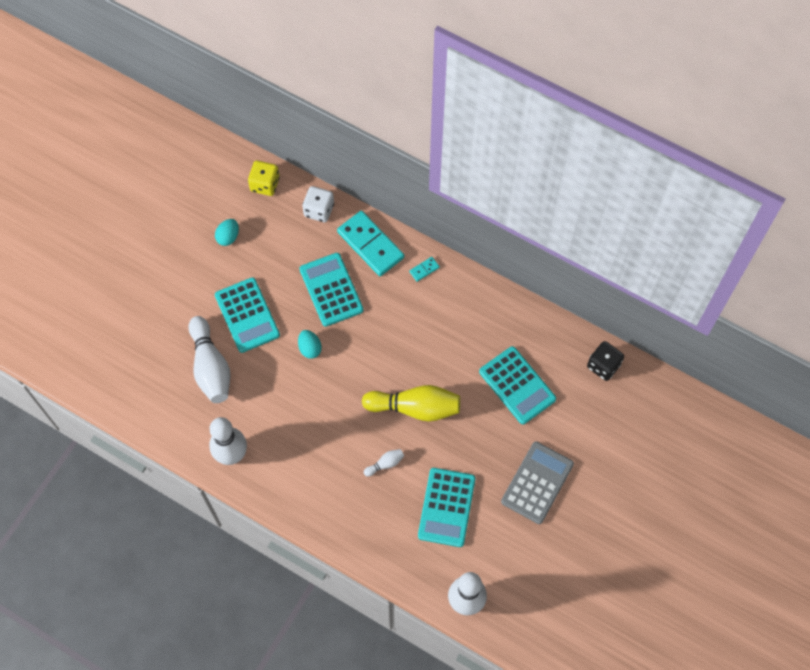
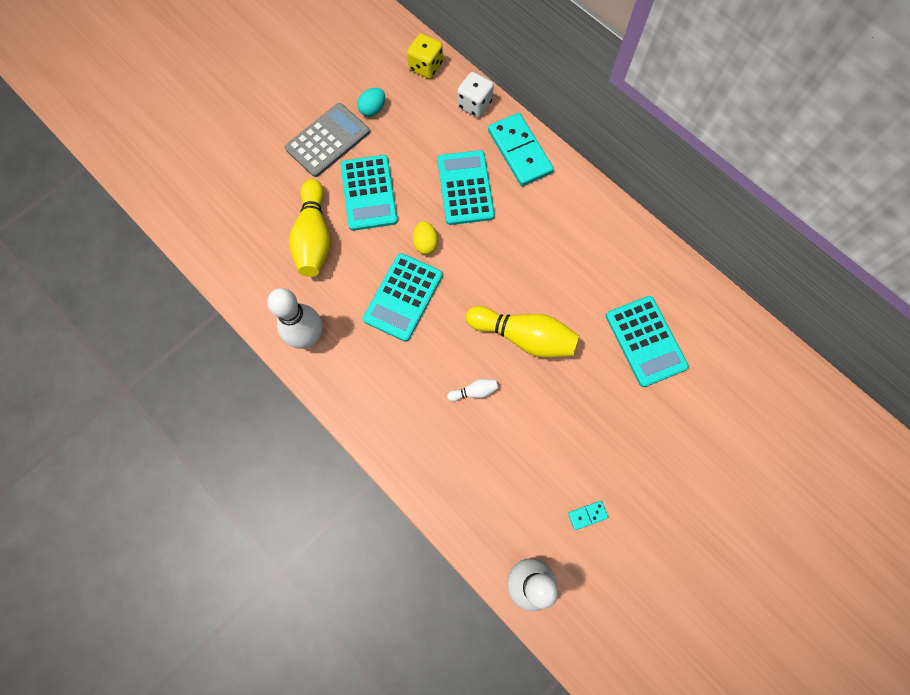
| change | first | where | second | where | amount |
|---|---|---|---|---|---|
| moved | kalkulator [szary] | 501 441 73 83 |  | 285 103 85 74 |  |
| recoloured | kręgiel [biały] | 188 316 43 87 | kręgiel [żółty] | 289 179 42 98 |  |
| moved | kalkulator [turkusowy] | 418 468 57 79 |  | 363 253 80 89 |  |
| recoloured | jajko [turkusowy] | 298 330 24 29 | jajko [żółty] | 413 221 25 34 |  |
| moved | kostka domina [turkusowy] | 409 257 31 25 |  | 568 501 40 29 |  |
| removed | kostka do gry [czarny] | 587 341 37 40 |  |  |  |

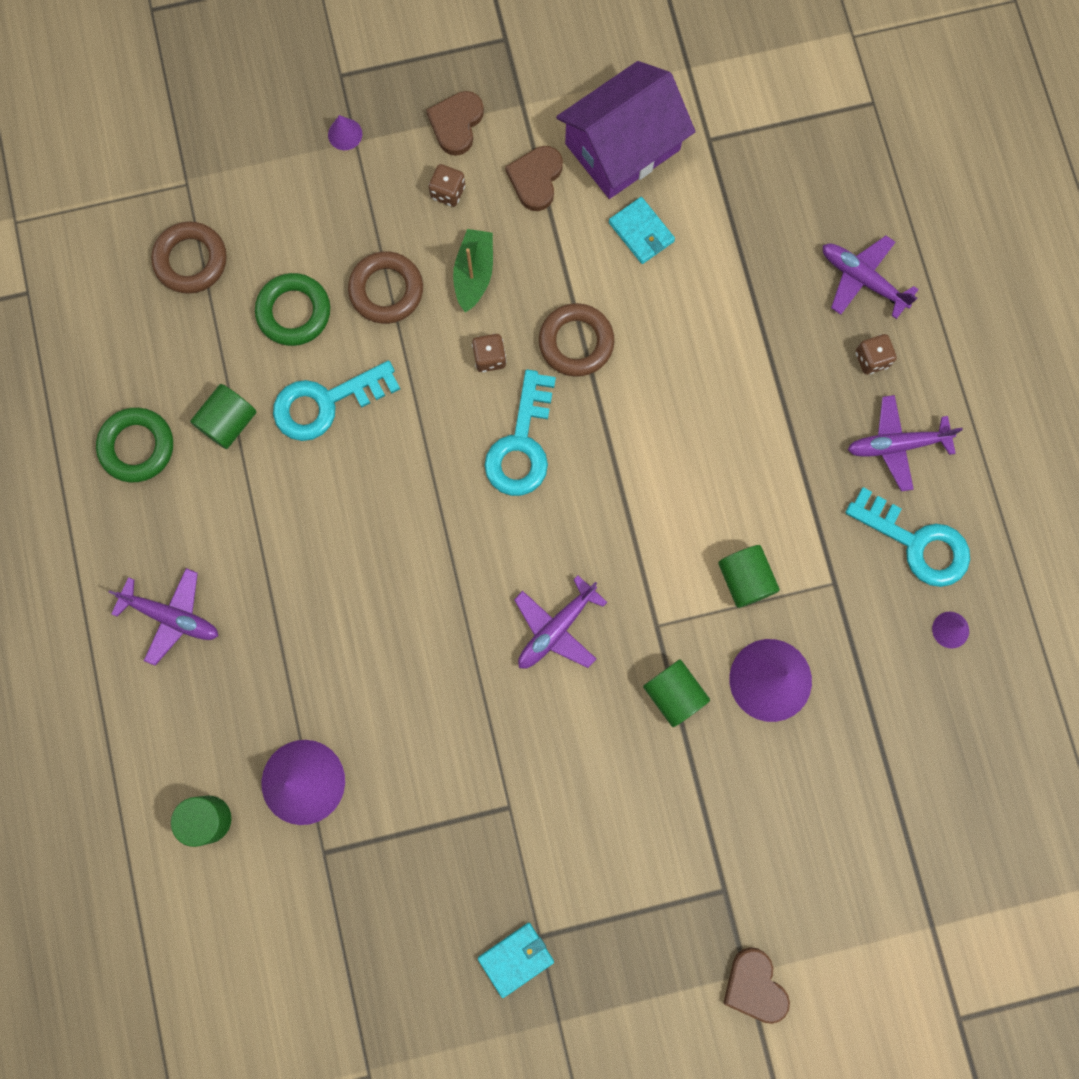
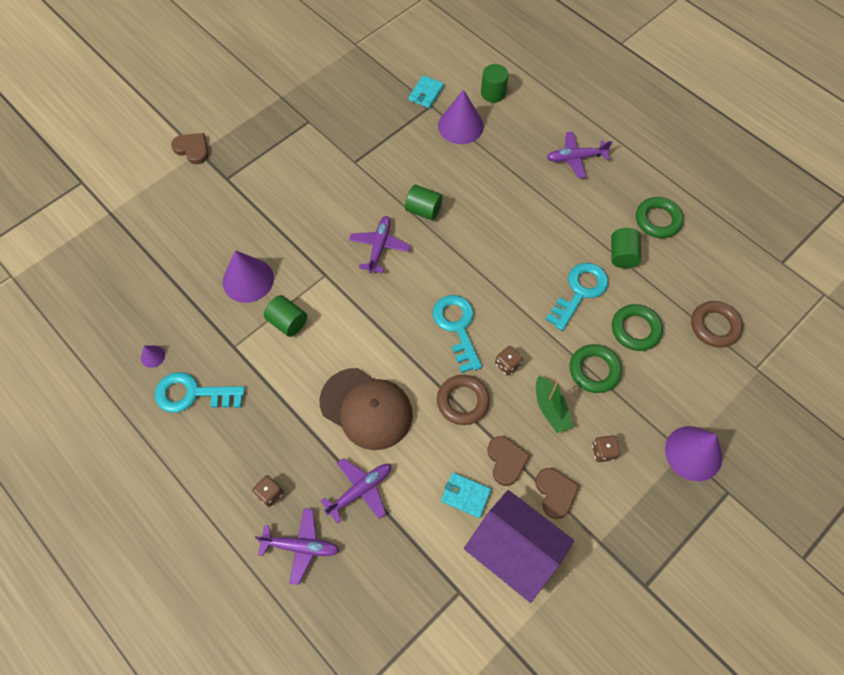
| change | first | where | second | where | amount |
|---|---|---|---|---|---|
| added |  |  | czapka [brązowy] | 319 368 94 82 |  |
| moved | samolot [fioletowy] | 848 395 115 96 |  | 320 458 71 66 |  |
| moved | walec [zielony] | 643 660 67 67 |  | 405 185 38 35 |  |
| moved | portfel [turkusowy] | 478 923 76 75 |  | 409 75 35 33 |  |
| turned | domek [fioletowy] | 556 61 140 138 |  | 464 490 110 113 | 75 degrees counterclockwise |
| moved | serce [brązowy] | 426 91 58 65 |  | 488 436 42 50 |  |
| recoloured | pierścień [brązowy] | 348 251 75 73 | pierścień [zielony] | 570 344 52 49 |  |
| resized | stożek [fioletowy] | 328 115 34 35 |  | 665 426 57 56 | x2.21 |

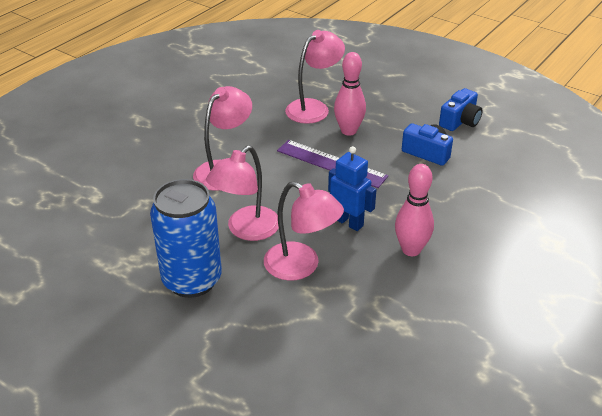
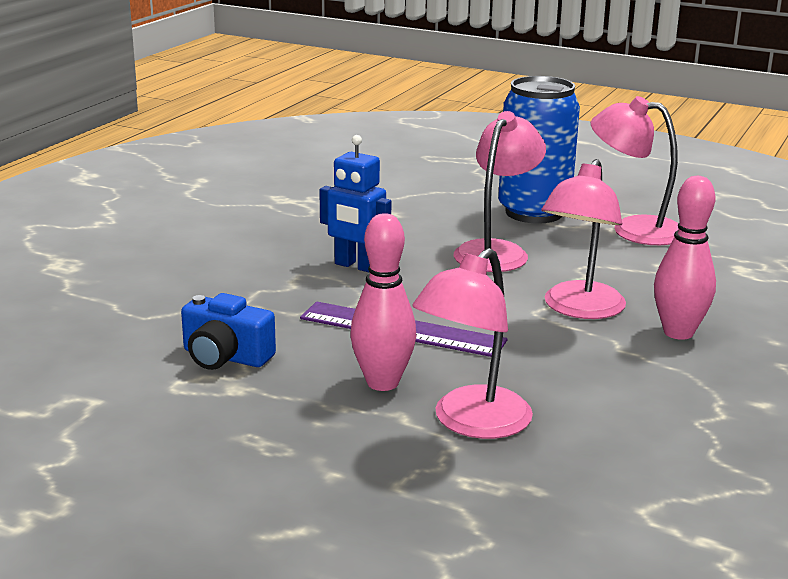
| change | first | where | second | where | amount |
|---|---|---|---|---|---|
| moved | lampka [różowy] | 264 181 80 100 |  | 591 96 88 149 |  |
| moved | kręgiel [różowy] | 395 164 39 92 |  | 654 176 62 164 |  |
| removed | aparat fotograficzny [niebieski] | 439 88 44 43 |  |  |  |

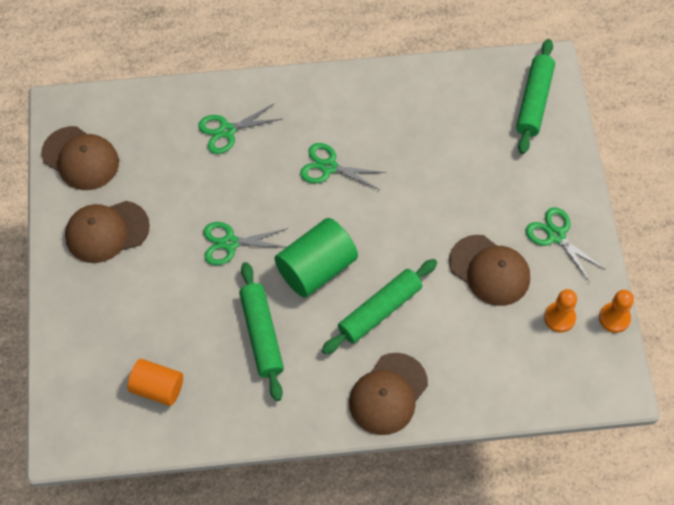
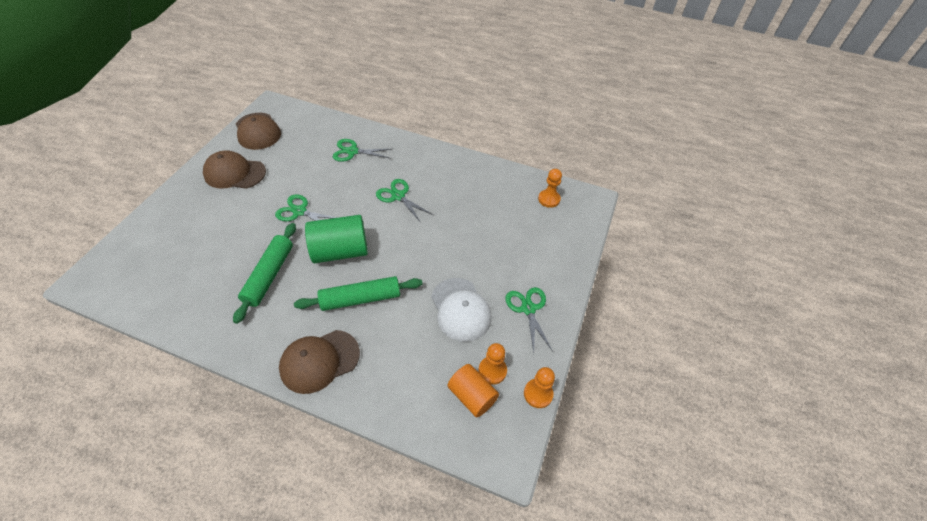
| change | first | where | second | where | amount |
|---|---|---|---|---|---|
| recoloured | czapka [brązowy] | 449 235 81 71 | czapka [biały] | 431 278 61 64 |  |
| moved | walec [pomarańczowy] | 127 359 56 47 |  | 447 364 52 53 |  |
| added |  |  | pionek [pomarańczowy] | 538 169 24 39 |  |
| removed | wałek do ciasta [zielony] | 516 39 39 115 |  |  |  |

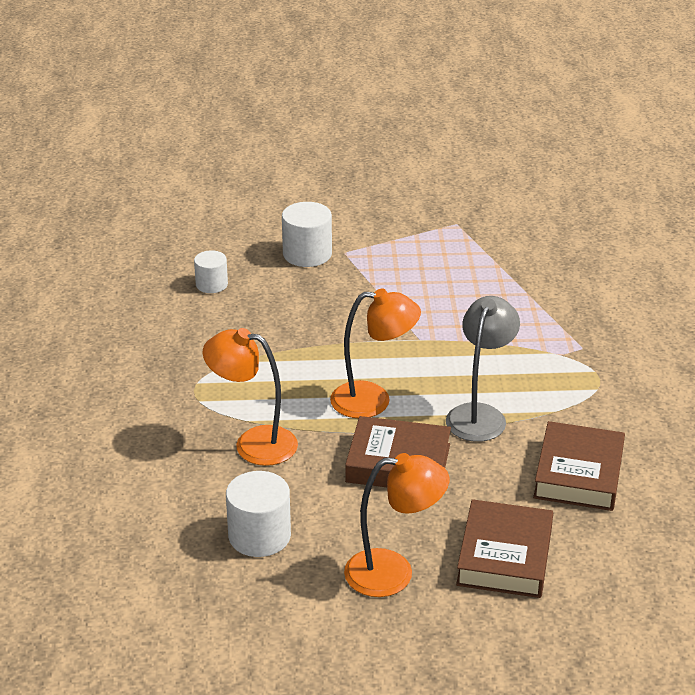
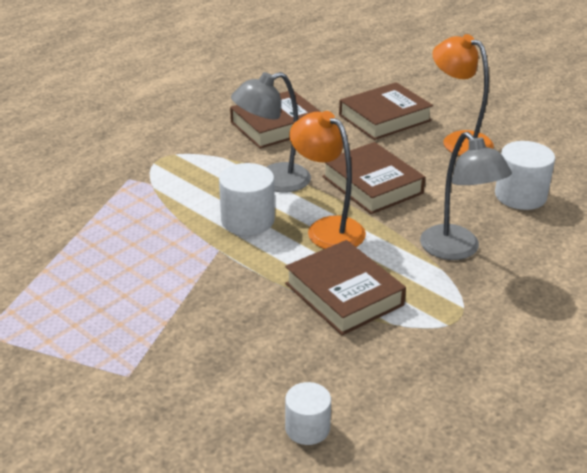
| change | first | where | second | where | amount |
|---|---|---|---|---|---|
| moved | walec [biały] | 282 202 50 65 |  | 219 163 56 72 |  |
| added |  |  | książka [brązowy] | 285 240 121 95 |  |
| recoloured | lampka [pomarańczowy] | 202 328 96 138 | lampka [szary] | 420 132 92 128 |  |

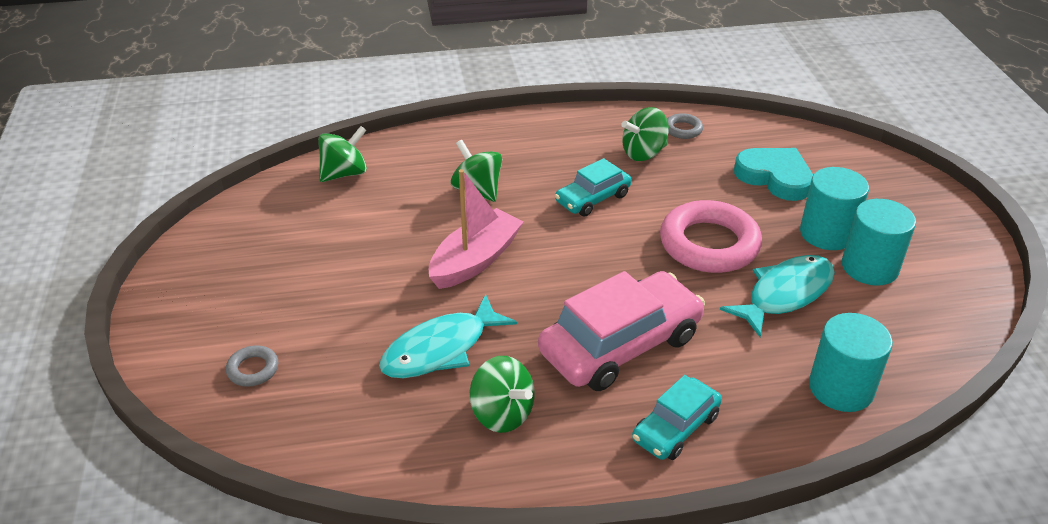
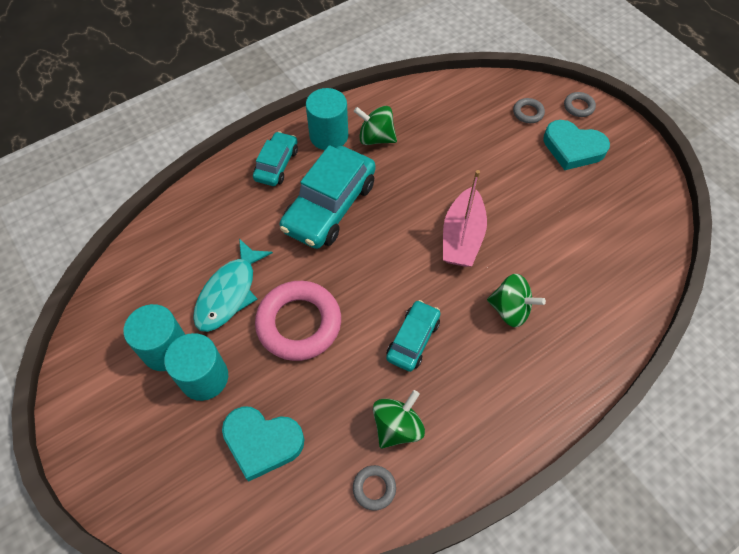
| change | first | where | second | where | amount |
|---|---|---|---|---|---|
| recoloured | samochód [różowy] | 538 271 167 120 | samochód [turkusowy] | 280 145 96 104 |  |
| moved | walec [turkusowy] | 809 313 84 99 |  | 306 88 42 62 |  |
| added |  |  | serce [turkusowy] | 543 120 67 50 |  |
| added |  |  | pierścień [szary] | 564 92 32 25 |  |
| removed | bączek [zielony] | 318 126 49 56 |  |  |  |
| removed | ryba [turkusowy] | 379 294 138 84 |  |  |  |

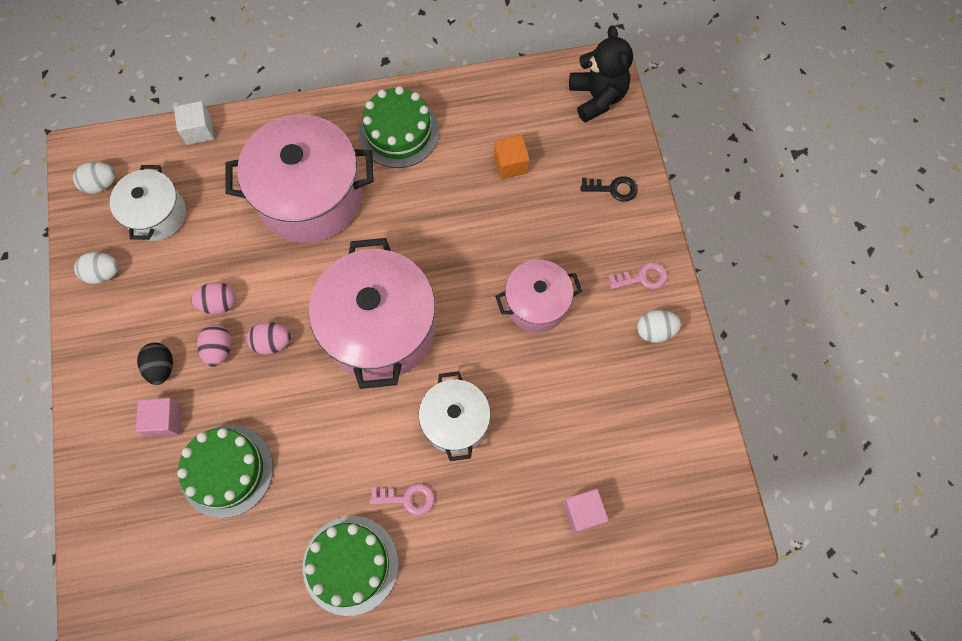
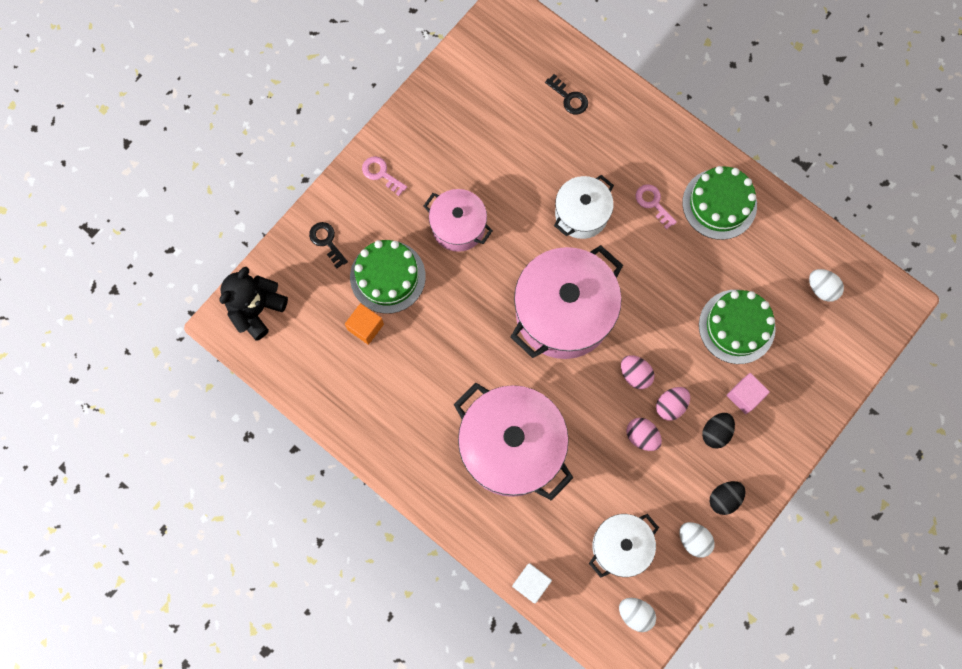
| change | first | where | second | where | amount |
|---|---|---|---|---|---|
| moved | tort [zielony] | 359 86 80 82 |  | 350 240 76 74 |  |
| replaced | sześcian [różowy] | 563 489 46 44 | klucz [czarny] | 545 74 43 40 |  |
| added |  |  | jajko [czarny] | 710 481 36 34 |  |
| moved | jajko [biały] | 637 310 44 33 |  | 809 269 35 33 |  |

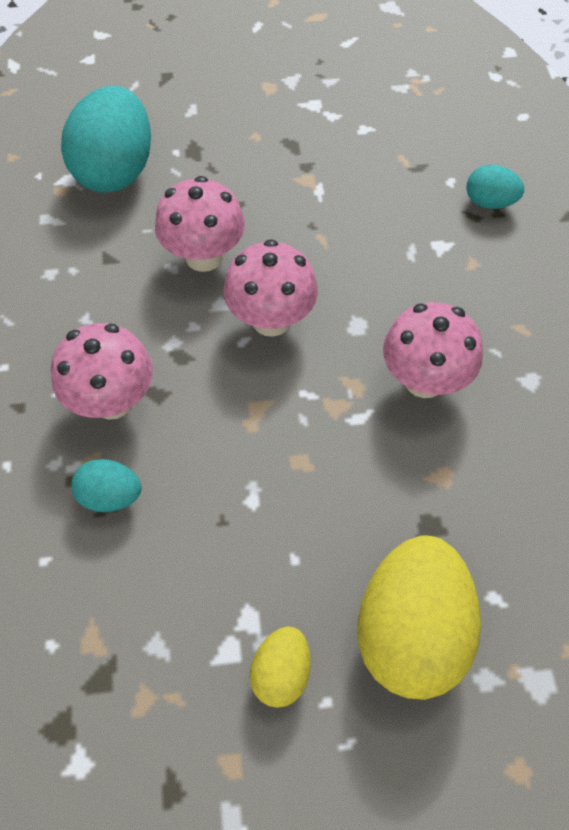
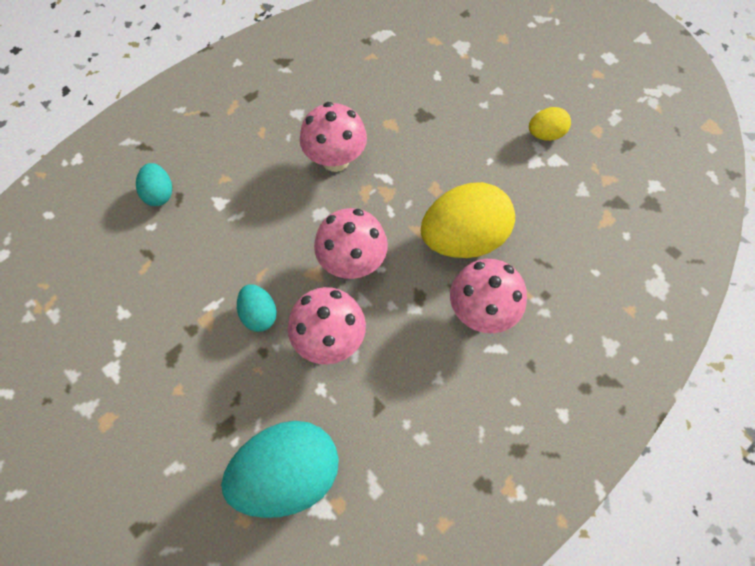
| change | first | where | second | where | amount |
|---|---|---|---|---|---|
| moved | jajko [turkusowy] | 71 459 71 53 |  | 237 284 40 48 |  |
| moved | jajko [żółty] | 357 535 124 165 |  | 421 182 94 76 |  |

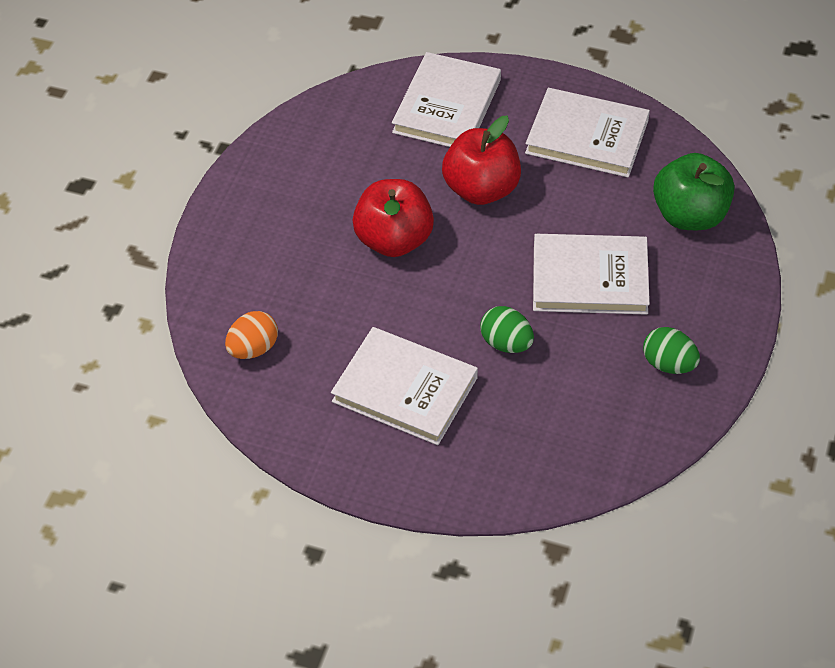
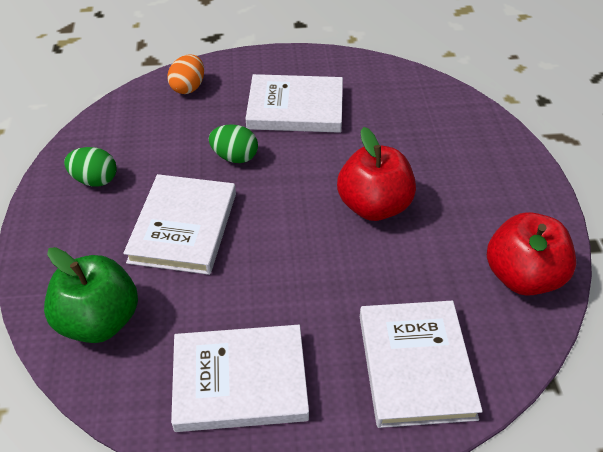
| change | first | where | second | where | amount |
|---|---|---|---|---|---|
| turned | książka [biały] | 533 234 117 81 |  | 123 174 113 101 | 60 degrees counterclockwise |
| moved | jajko [pomarańczowy] | 225 311 53 48 |  | 167 54 37 40 |  |
| moved | jabłko [czerwony] | 442 116 79 89 |  | 487 212 89 84 |  |

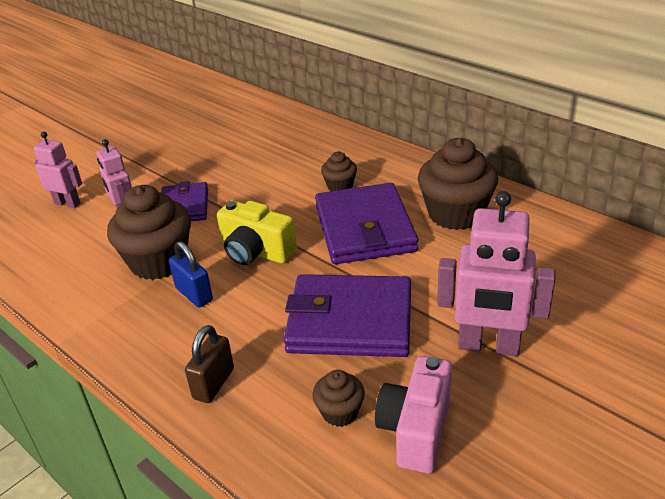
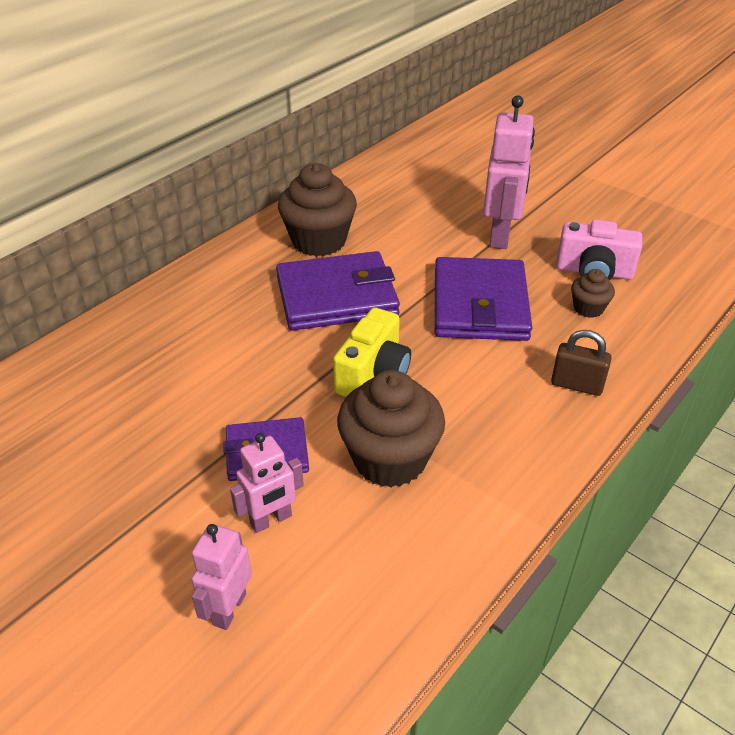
| change | first | where | second | where | amount |
|---|---|---|---|---|---|
| removed | kłódka [niebieski] | 169 241 44 66 |  |  |  |
| removed | muffinka [brązowy] | 321 151 36 40 |  |  |  |

